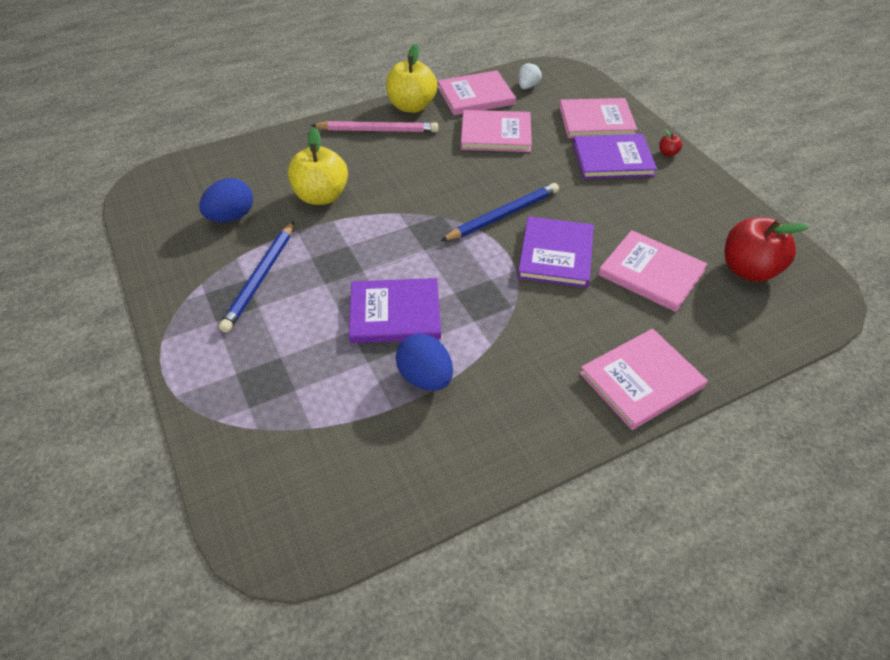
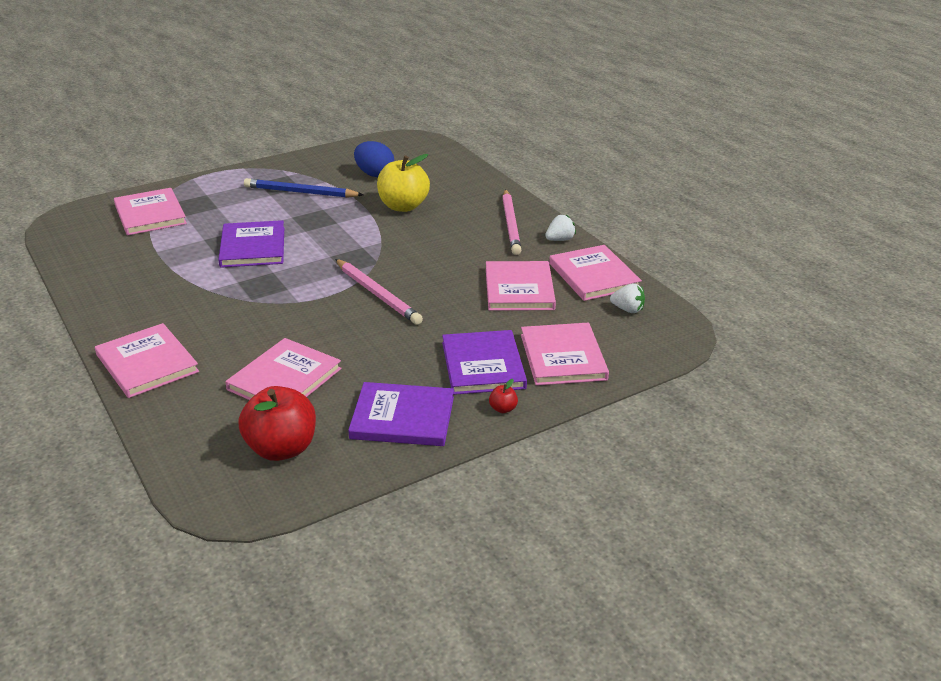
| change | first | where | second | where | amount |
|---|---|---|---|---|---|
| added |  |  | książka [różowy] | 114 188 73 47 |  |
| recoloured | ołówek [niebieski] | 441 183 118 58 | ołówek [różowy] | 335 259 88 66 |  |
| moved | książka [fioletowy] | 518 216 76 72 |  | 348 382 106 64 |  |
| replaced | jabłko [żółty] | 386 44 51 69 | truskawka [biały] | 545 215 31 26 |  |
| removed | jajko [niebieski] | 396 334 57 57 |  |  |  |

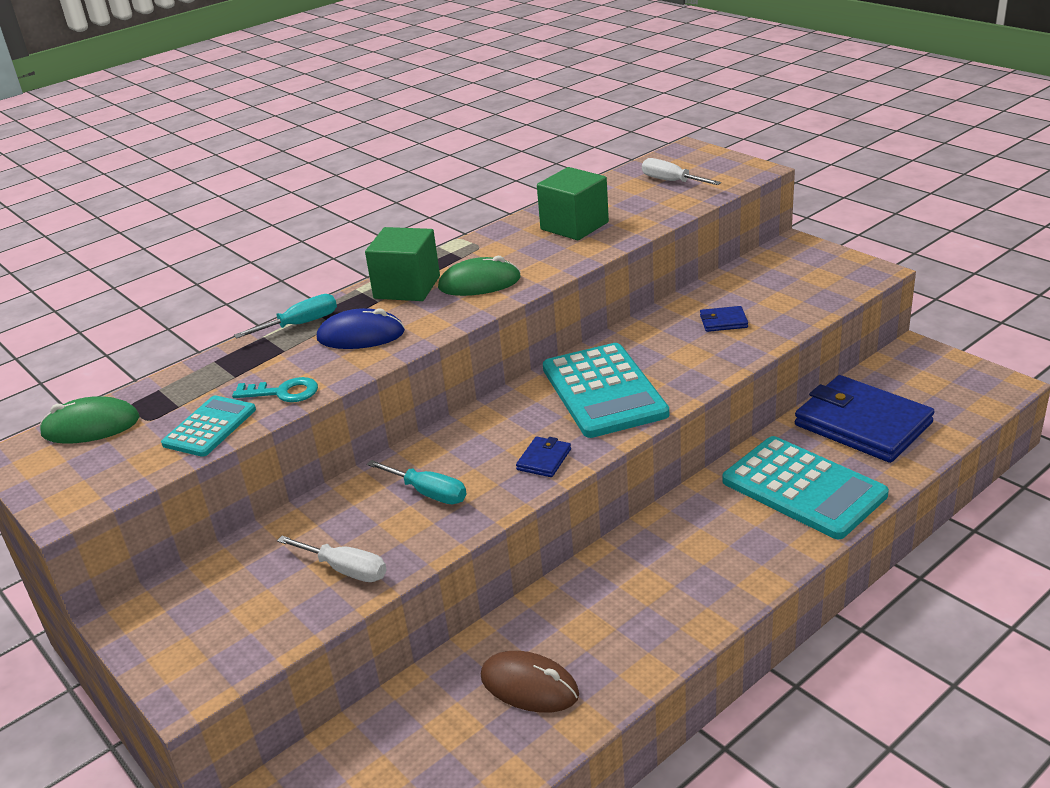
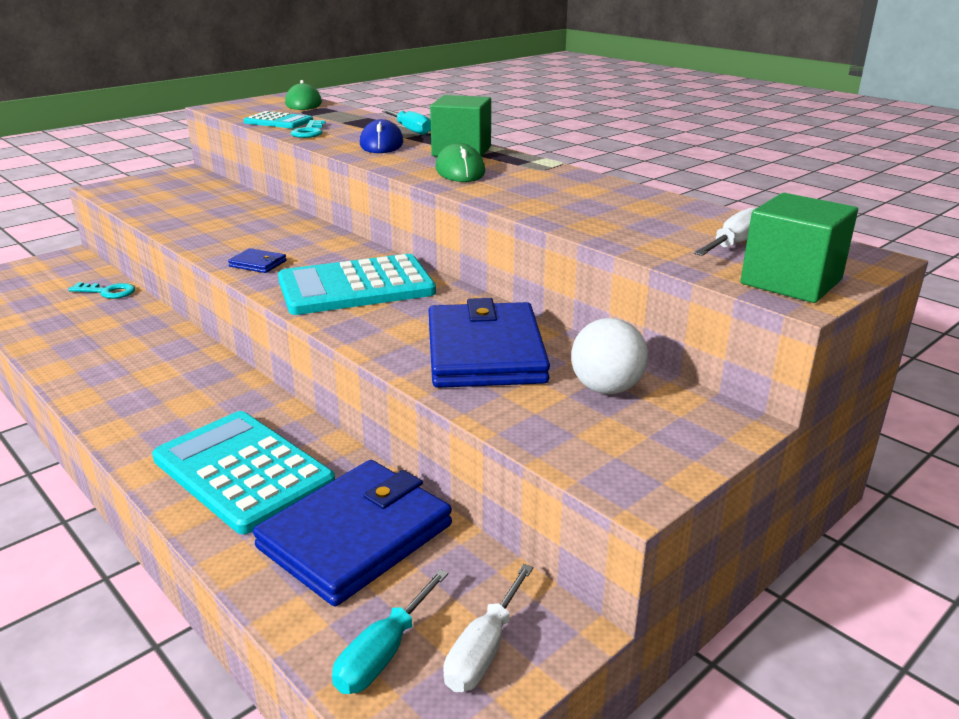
| change | first | where | second | where | amount |
|---|---|---|---|---|---|
| added |  |  | klucz [turkusowy] | 68 282 67 17 |  |
| turned | kalkulator [turkusowy] | 722 436 167 103 |  | 152 411 183 123 | 90 degrees clockwise |
| moved | śrubokręt [turkusowy] | 367 460 100 44 |  | 332 569 116 125 |  |
| resized | portfel [niebieski] | 700 306 48 26 |  | 429 298 121 90 | x2.45 |
| moved | śrubokręt [biały] | 277 536 110 46 |  | 443 564 90 128 |  |
| added |  |  | piłka [biały] | 571 318 77 76 |  |
| moved | sześcian [zielony] | 537 167 72 73 |  | 741 193 117 110 |  |
| removed | myszka [brązowy] | 481 651 98 62 |  |  |  |

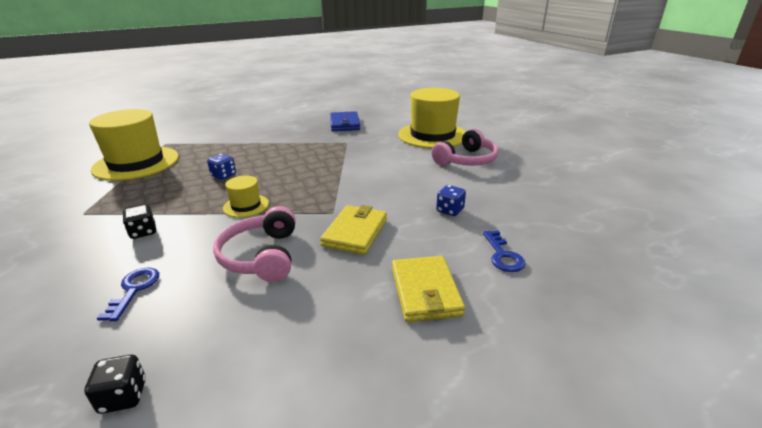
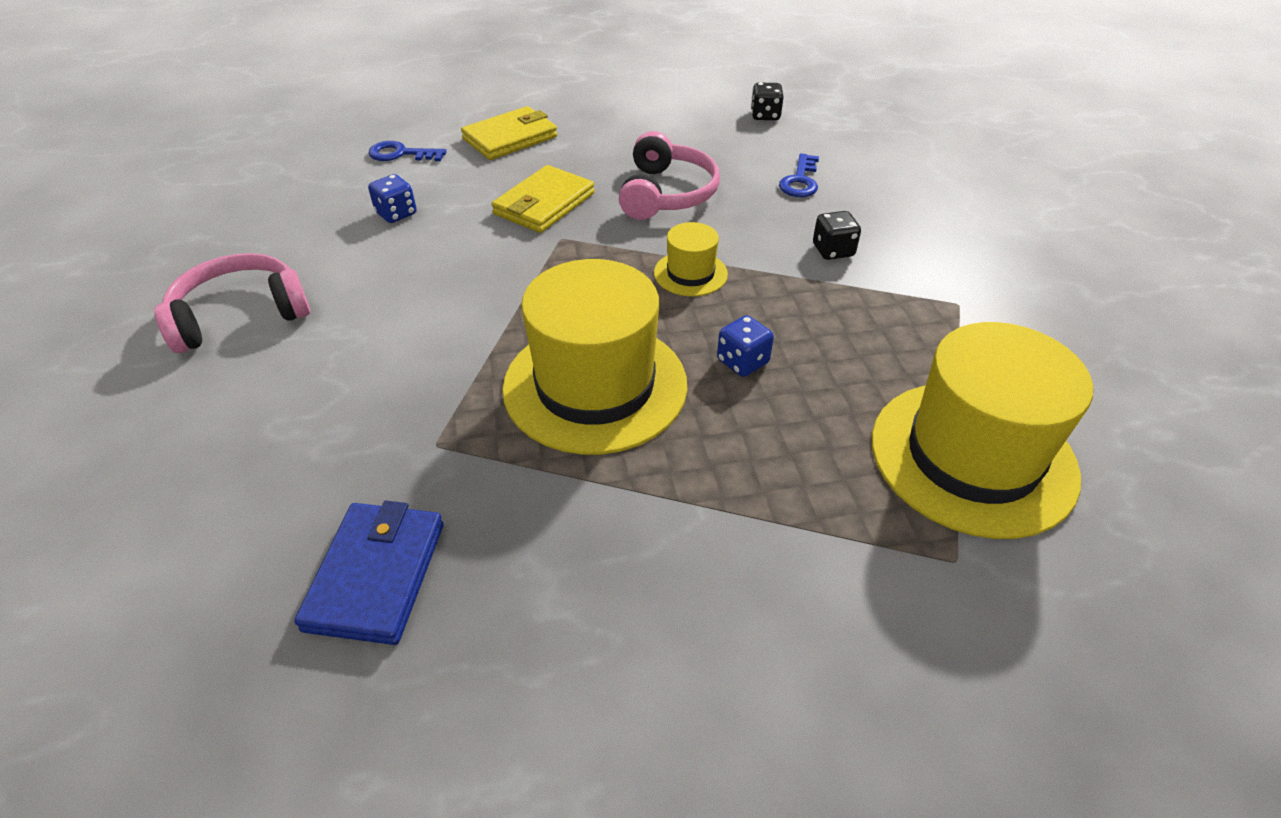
| change | first | where | second | where | amount |
|---|---|---|---|---|---|
| turned | klucz [niebieski] | 483 230 43 42 |  | 368 141 79 20 | 90 degrees counterclockwise |
| turned | portfel [żółty] | 392 256 73 66 |  | 461 106 96 54 | 45 degrees clockwise |
| moved | kapelusz [żółty] | 398 88 68 60 |  | 502 259 185 196 |  |

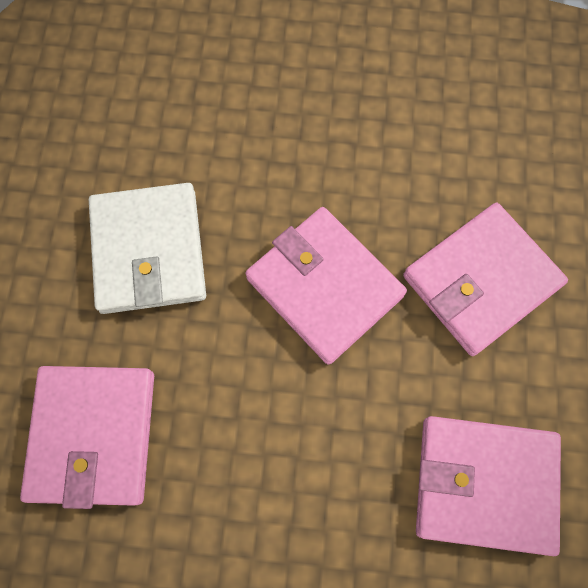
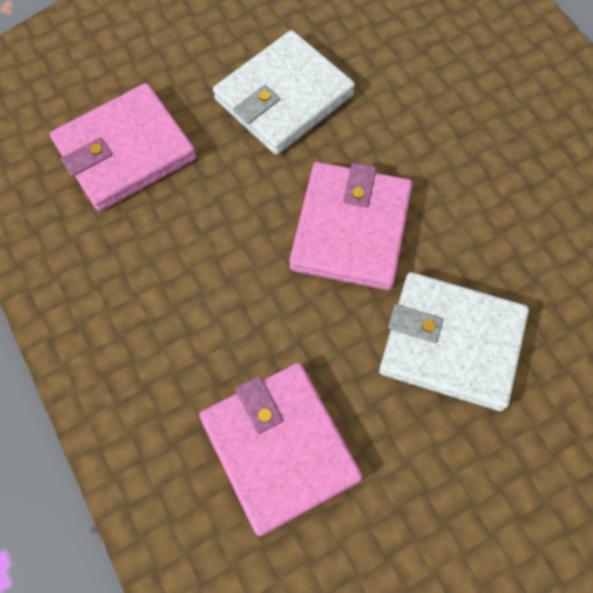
| change | first | where | second | where | amount |
|---|---|---|---|---|---|
| recoloured | portfel [różowy] | 403 203 165 153 | portfel [biały] | 379 272 150 139 |  |

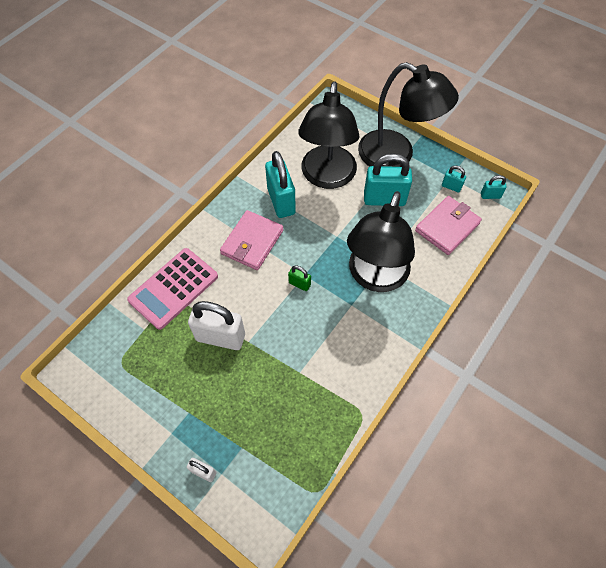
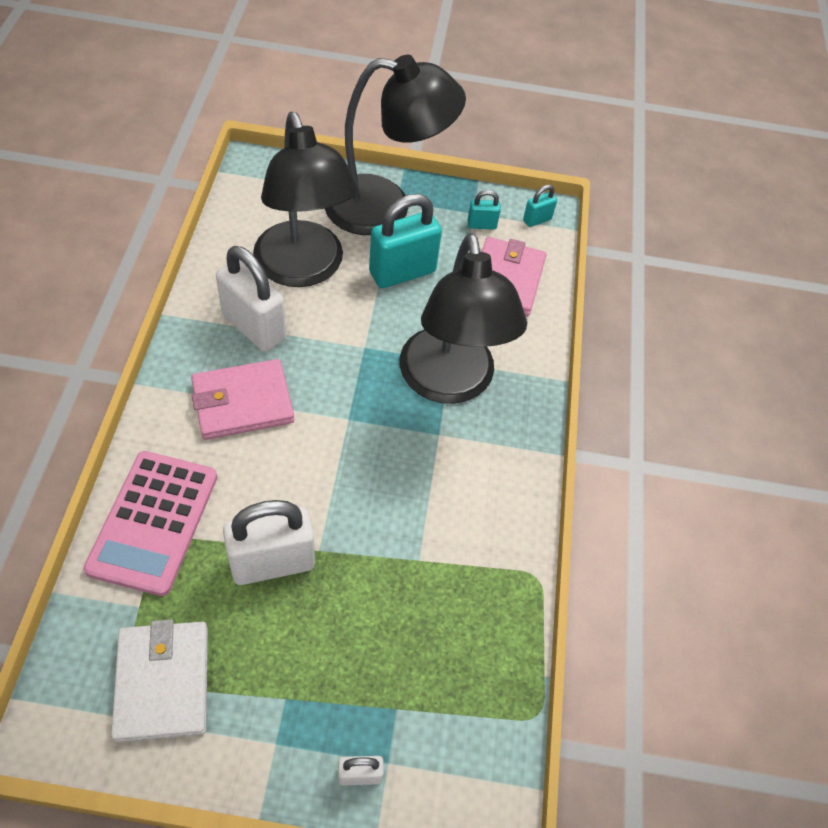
| change | first | where | second | where | amount |
|---|---|---|---|---|---|
| added |  |  | portfel [biały] | 111 619 97 123 |  |
| turned | portfel [różowy] | 220 210 63 60 |  | 191 359 103 81 | 75 degrees clockwise |
| recoloured | kłódka [turkusowy] | 265 151 31 67 | kłódka [biały] | 216 246 70 106 |  |
| removed | kłódka [zielony] | 288 265 23 26 |  |  |  |

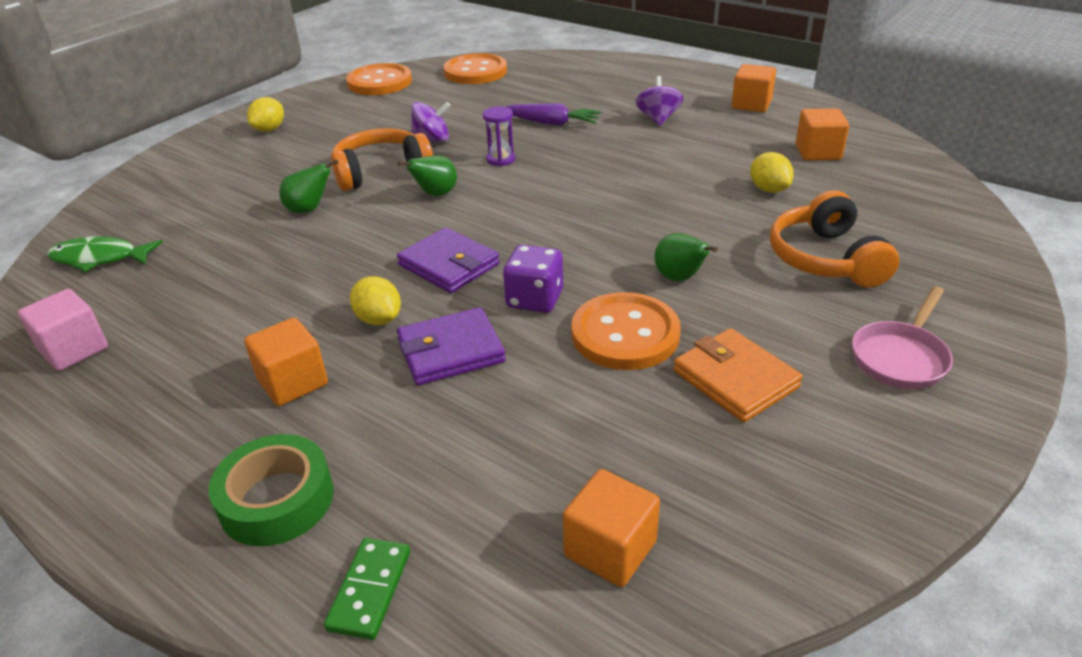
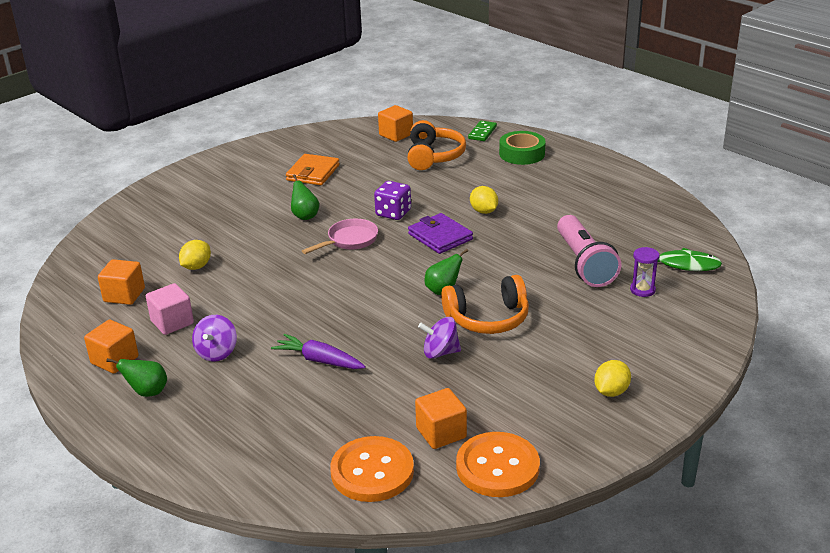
| change | first | where | second | where | amount |
|---|---|---|---|---|---|
| moved | gruszka [zielony] | 279 159 60 54 |  | 106 358 61 39 |  |
| moved | sześcian [różowy] | 18 289 90 82 |  | 146 283 48 52 |  |
| turned | cytryna [żółty] | 750 152 44 41 |  | 179 240 32 30 | 45 degrees clockwise |
| turned | portfel [pomarańczowy] | 673 328 130 94 |  | 286 154 54 31 | 45 degrees clockwise |
| moved | patelnia [różowy] | 852 286 101 103 |  | 302 219 76 35 |  |
| moved | słuchawki [pomarańczowy] | 770 190 129 98 |  | 407 120 59 50 |  |
| moved | sześcian [pomarańczowy] | 244 318 84 88 |  | 415 388 52 61 |  |
| added |  |  | latarka [różowy] | 557 215 64 72 |  |
| moved | klepsydra [fioletowy] | 483 106 32 60 |  | 630 247 30 50 |  |
| removed | portfel [fioletowy] | 397 307 109 78 |  |  |  |
| removed | guzik [pomarańczowy] | 571 292 110 78 |  |  |  |

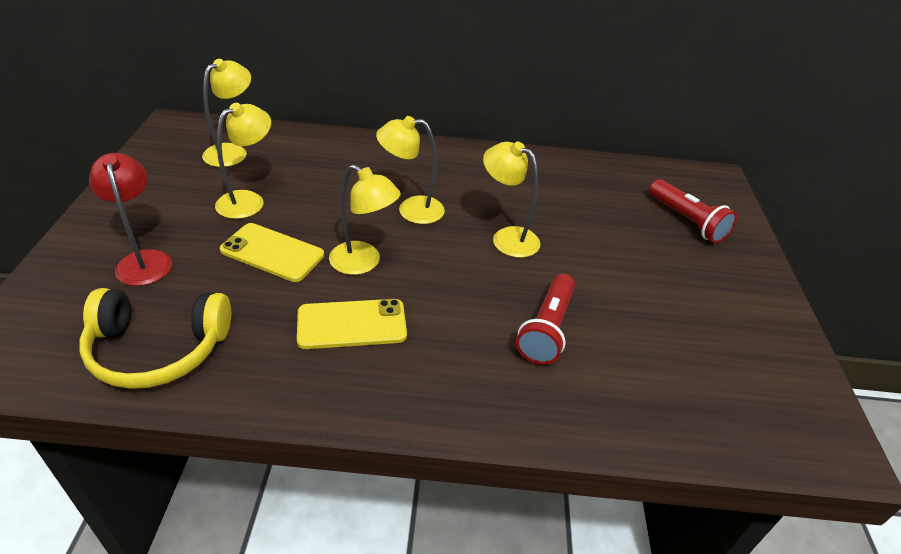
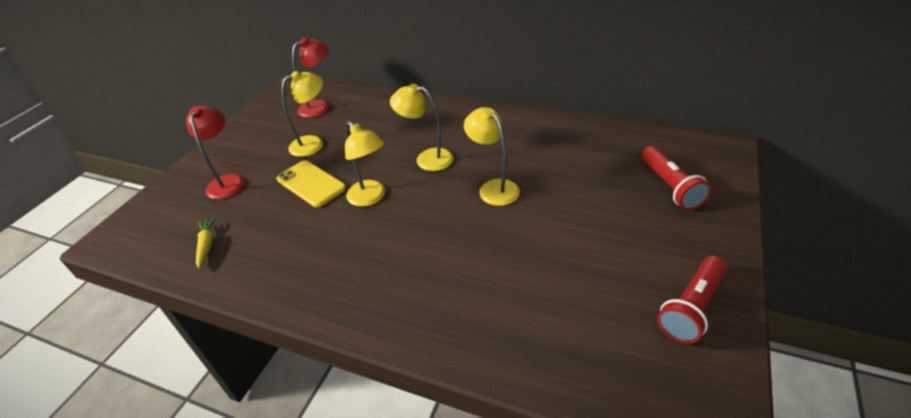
| change | first | where | second | where | amount |
|---|---|---|---|---|---|
| replaced | słuchawki [żółty] | 79 288 152 101 | marchewka [żółty] | 196 217 20 52 |  |
| recoloured | lampka [żółty] | 202 59 49 108 | lampka [czerwony] | 292 38 37 80 |  |
| moved | latarka [czerwony] | 516 274 59 91 |  | 657 256 70 88 |  |
| removed | telefon [żółty] | 297 299 110 50 |  |  |  |

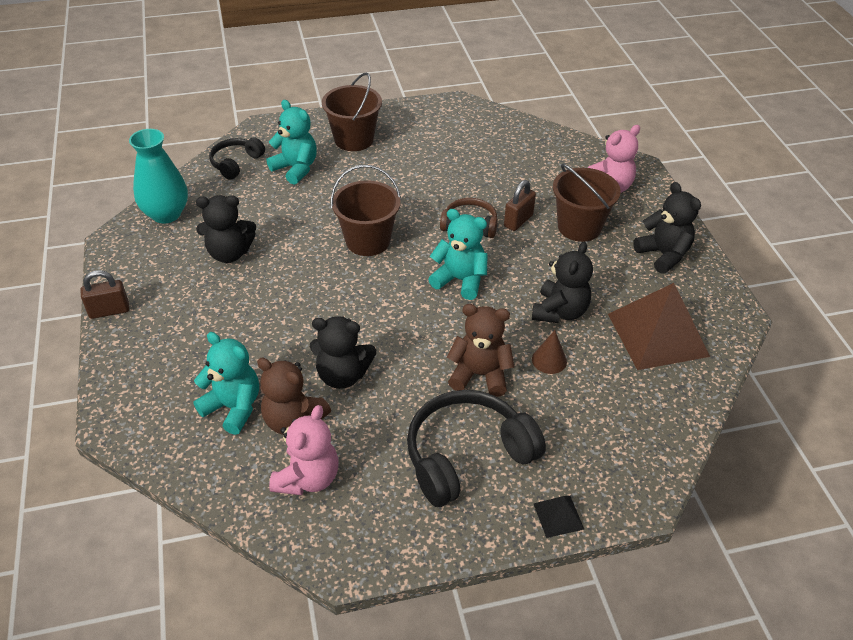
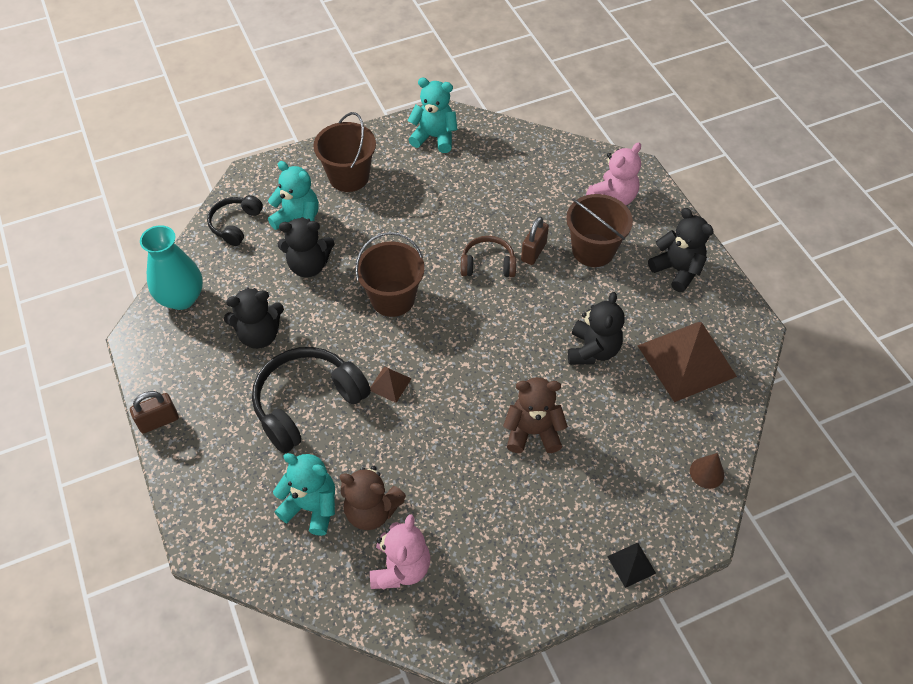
| change | first | where | second | where | amount |
|---|---|---|---|---|---|
| moved | słuchawki [czarny] | 407 390 139 117 |  | 252 347 119 106 |  |
| moved | miś [czarny] | 310 317 66 72 |  | 278 217 57 60 |  |
| added |  |  | piramida [brązowy] | 370 366 42 37 |  |
| moved | miś [turkusowy] | 428 209 60 91 |  | 407 78 51 75 |  |
| moved | stożek [brązowy] | 532 330 35 44 |  | 690 453 34 36 |  |

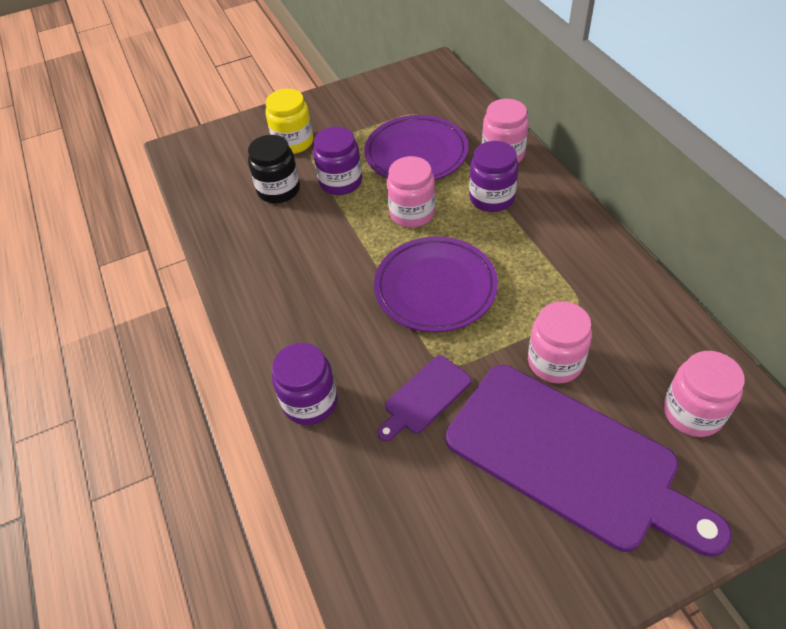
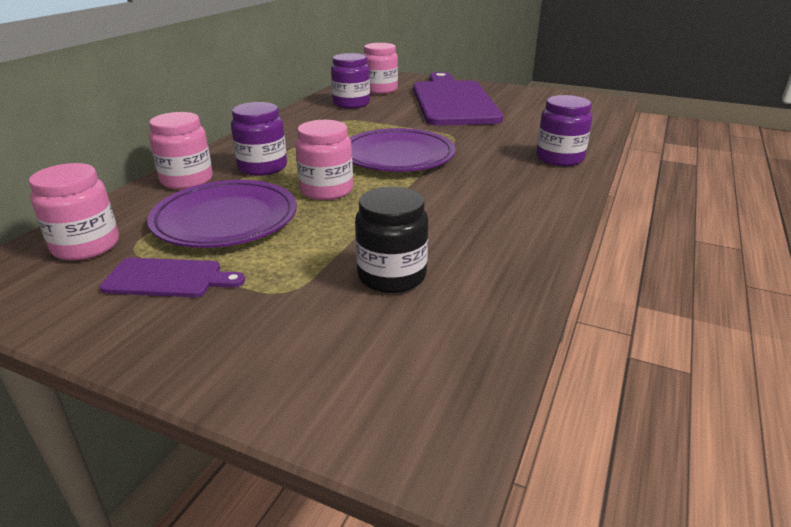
| change | first | where | second | where | amount |
|---|---|---|---|---|---|
| moved | słoik [różowy] | 528 301 64 83 |  | 29 163 90 98 |  |
| moved | deska do krojenia [fioletowy] | 377 355 95 86 |  | 100 258 145 39 |  |
| moved | słoik [fioletowy] | 313 126 49 69 |  | 331 53 39 56 |  |
| removed | słoik [żółty] | 265 89 48 65 |  |  |  |

